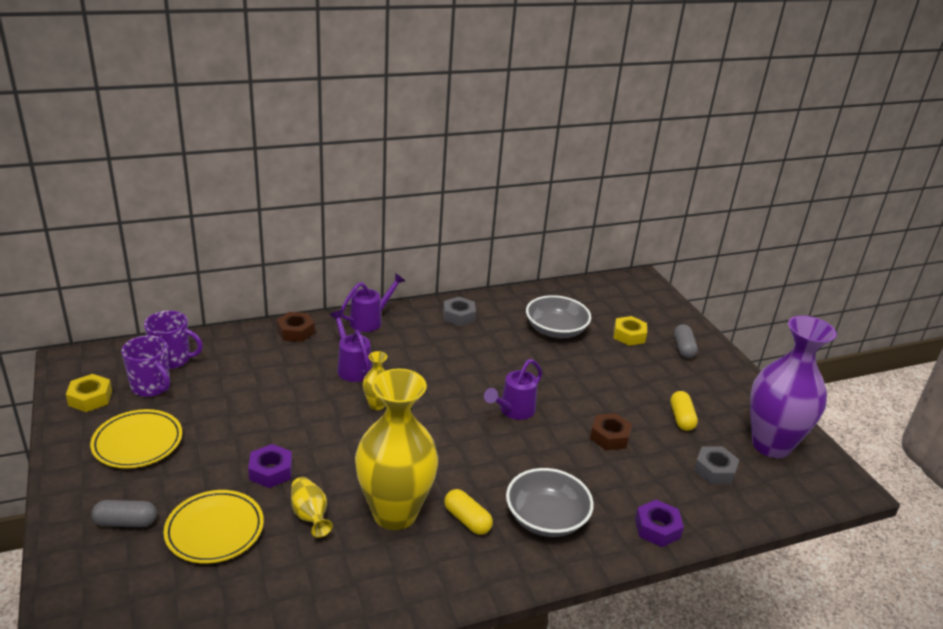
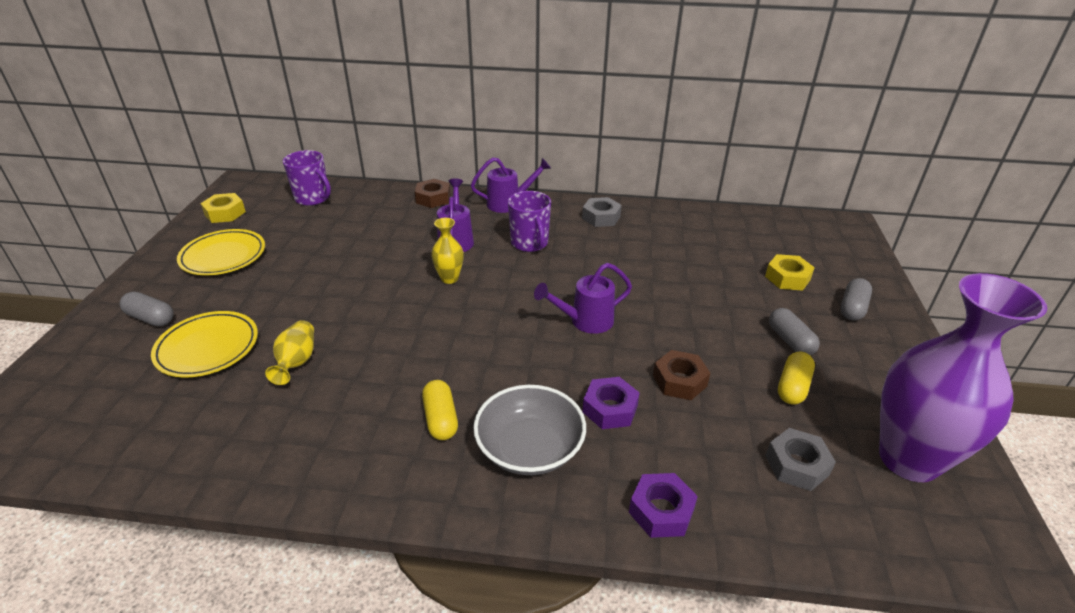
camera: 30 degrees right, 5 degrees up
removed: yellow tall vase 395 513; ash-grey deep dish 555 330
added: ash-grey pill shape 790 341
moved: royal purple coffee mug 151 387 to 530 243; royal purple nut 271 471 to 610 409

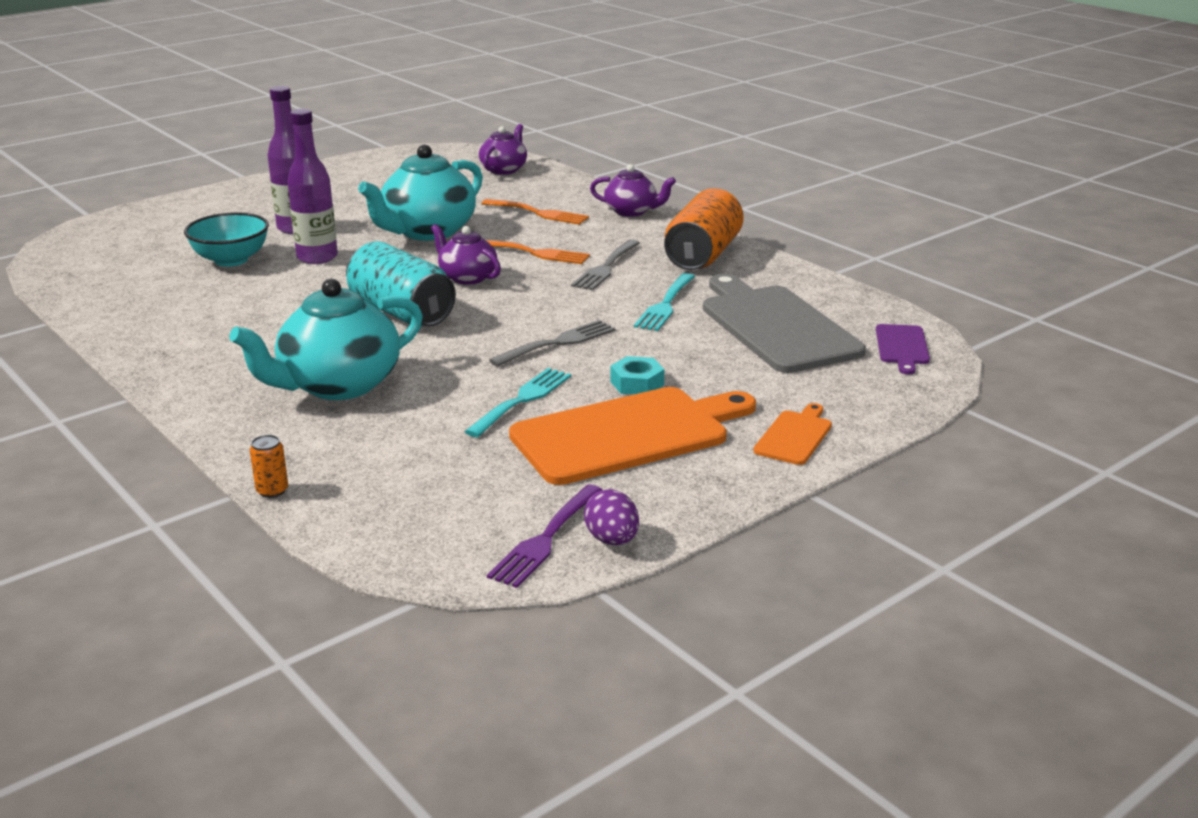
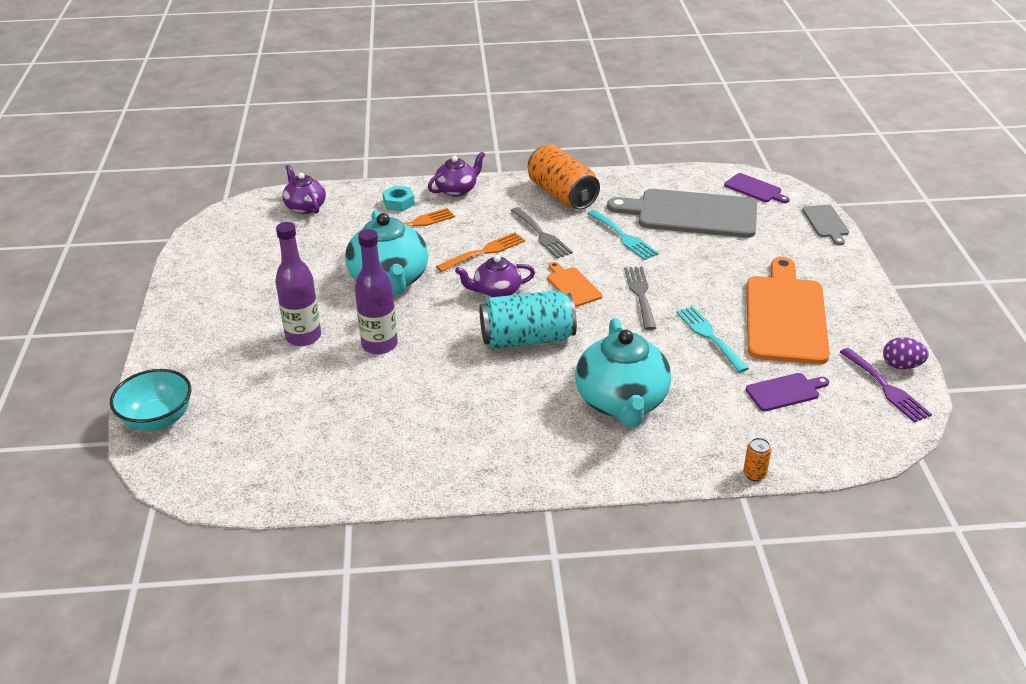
camera: 55 degrees left, 10 degrees up
added: royal purple cutting board 785 392; ash-grey cutting board 826 223
moved: teal deep dish 231 260 to 157 419; teal nut 637 383 to 399 203; bright orange cutting board 794 436 to 572 285

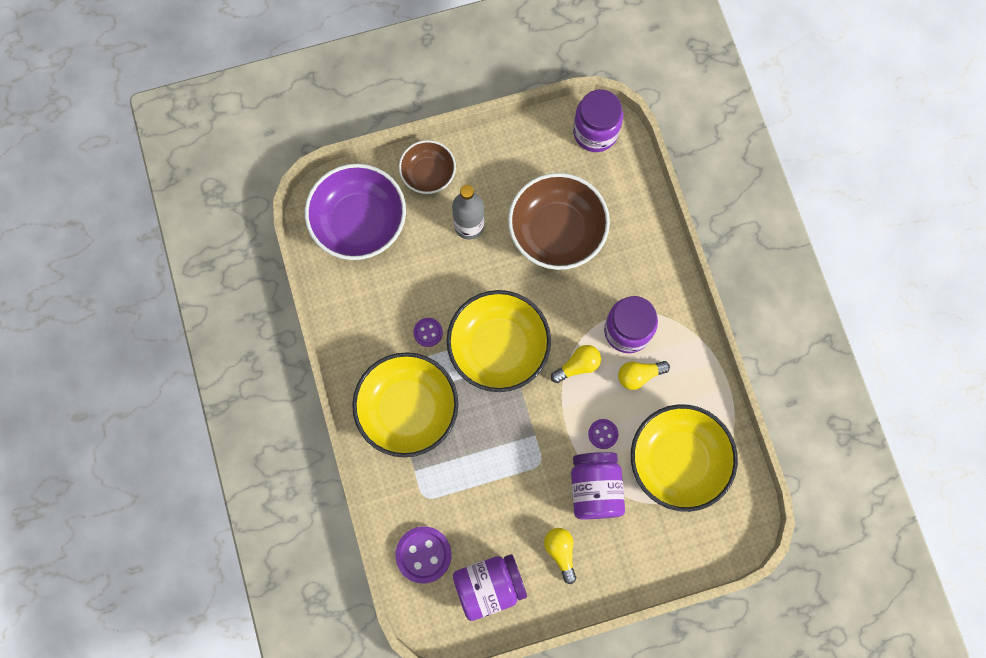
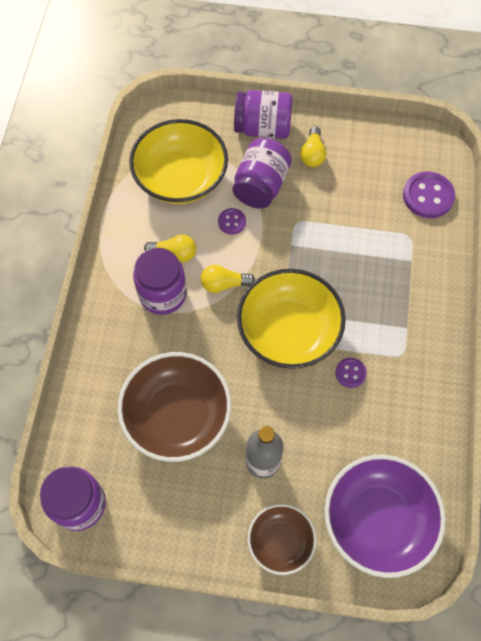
camera: 155 degrees left, 10 degrees down
removed: yellow deep dish 408 409
moved: royal purple preserve jar 489 586 to 263 128

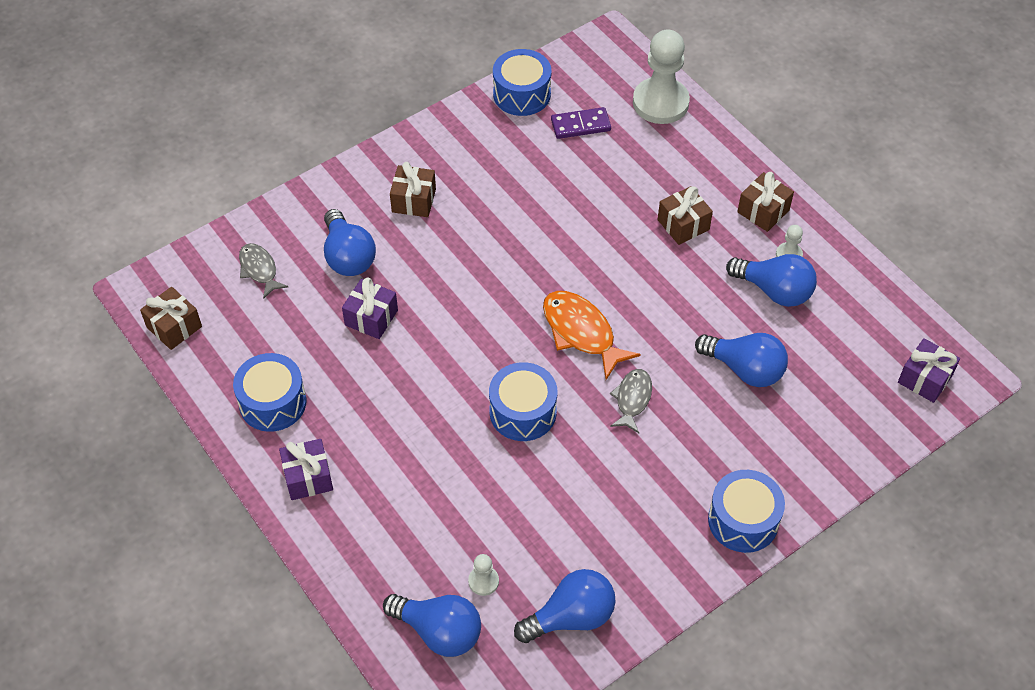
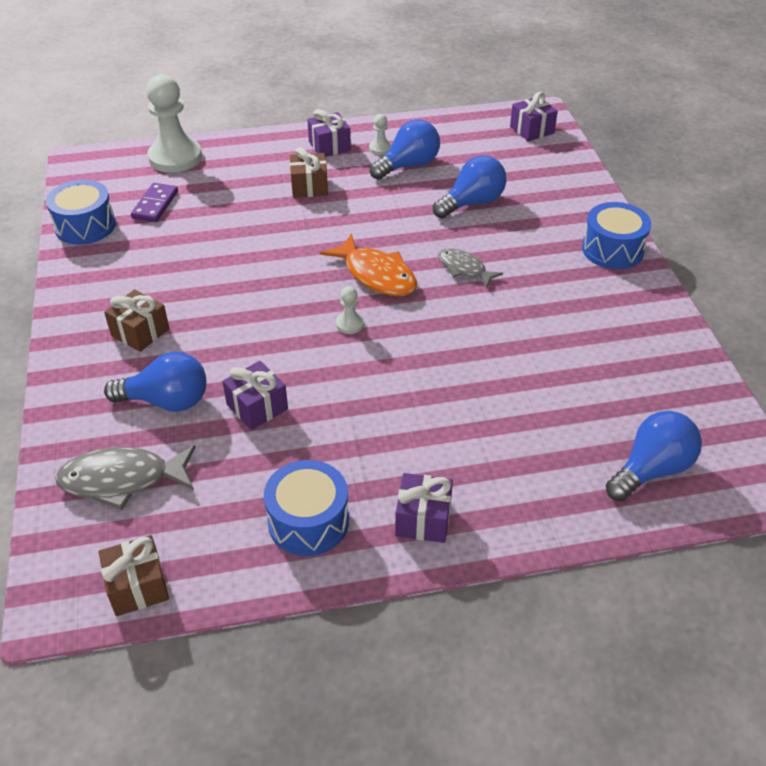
camera: 65 degrees left, 10 degrees down
removed: royal blue snare drum 523 412; royal blue light bulb 571 617
moved: pure white pawn 483 581 to 350 324
recoloured: russet gift 763 211 to royal purple gift 329 146
turned: bright orange fish 581 332 = 376 275 120 degrees counterclockwise
resized: ash-grey fish 259 270 = 122 480 x1.60

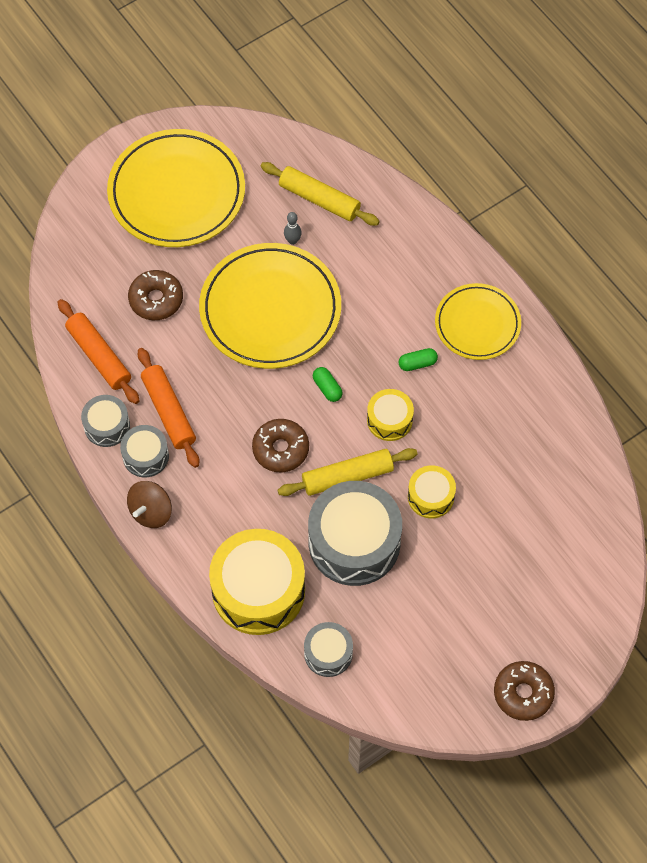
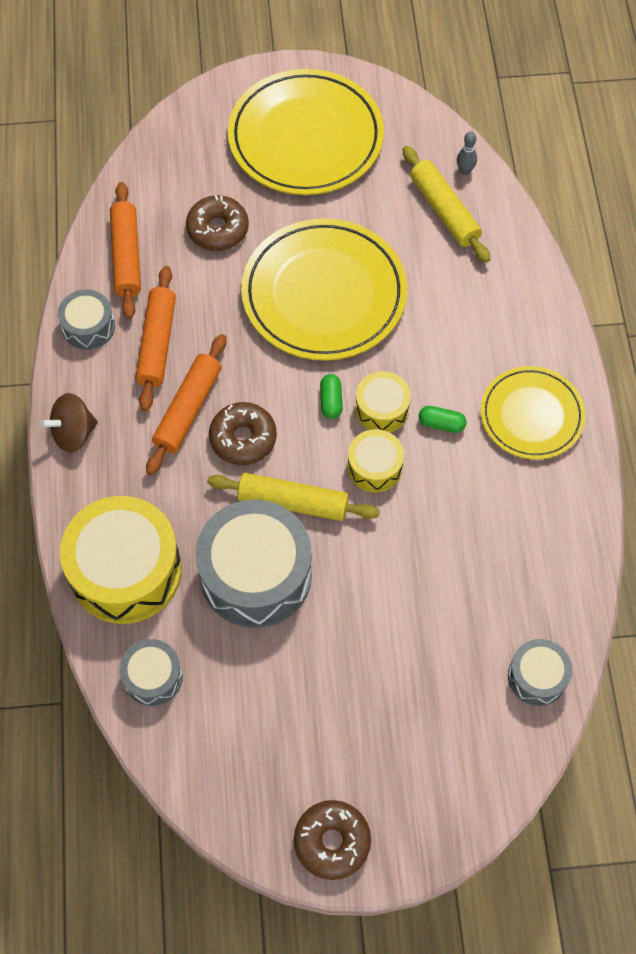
camera: 30 degrees right, 0 degrees up
added: bright orange dough roller 188 409
moved: ash-grey snare drum 145 456 to 537 677; ash-grey skittle 292 240 to 465 171; yellow snare drum 430 496 to 382 409

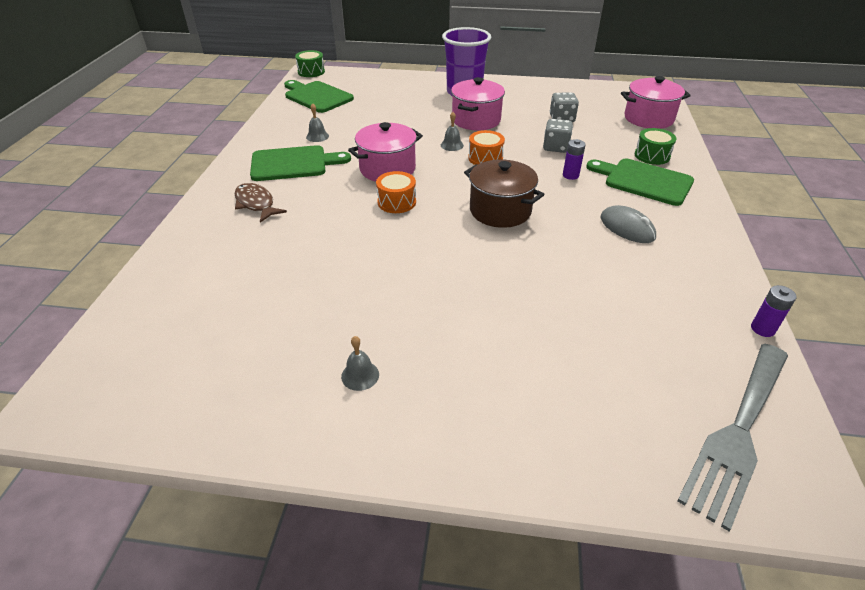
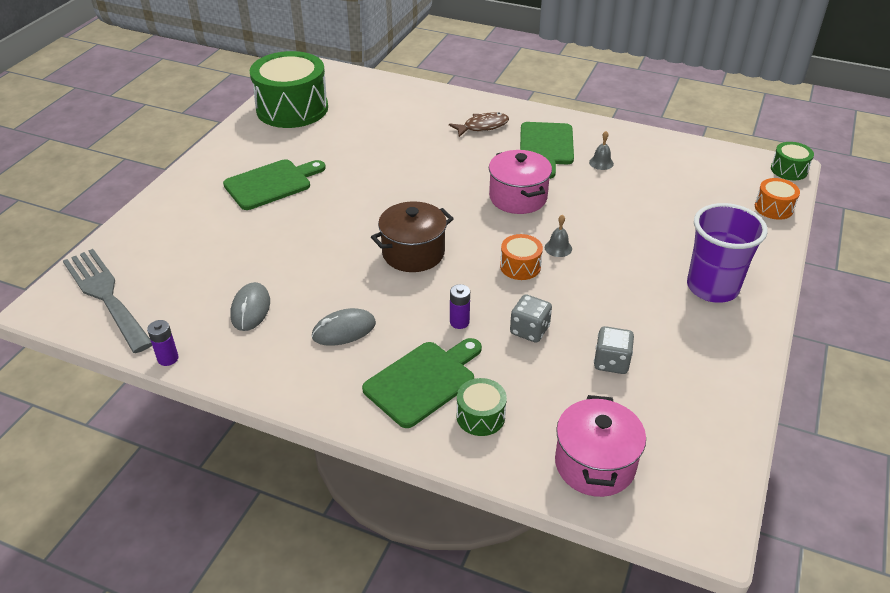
camera: 105 degrees right, 0 degrees up
removed: ash-grey school bell 360 375; pink pot 476 120
added: ash-grey PC mouse 250 309; green snare drum 292 109
moved: green cutting board 317 96 to 271 184; bright orange snare drum 396 202 to 773 208

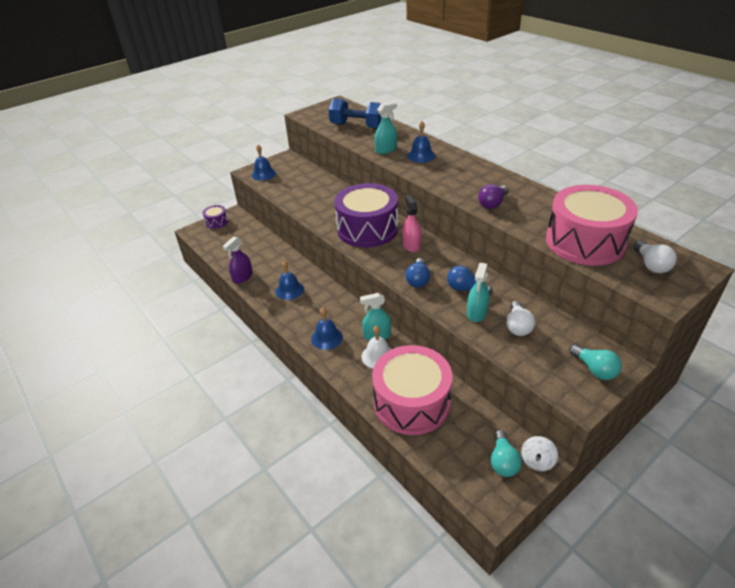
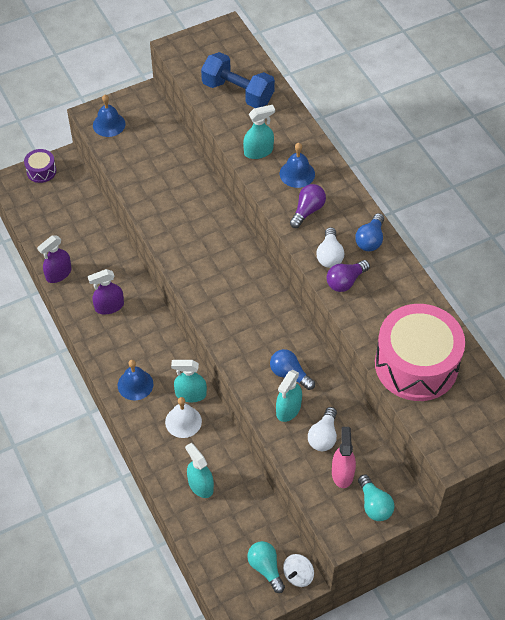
camera: 10 degrees right, 15 degrees up
removed: royal purple snare drum 367 229
added: royal purple light bulb 307 211
moved: pink spray cleaner 411 245 to 342 473; royal blue light bulb 418 280 to 370 240; pure white light bulb 651 265 to 329 255
replaced: royal blue school bell 289 290 to royal purple spray cleaner 109 306; pink snare drum 411 402 to teal spray cleaner 200 485
turned: teal light bulb 503 461 = 265 568 135 degrees clockwise

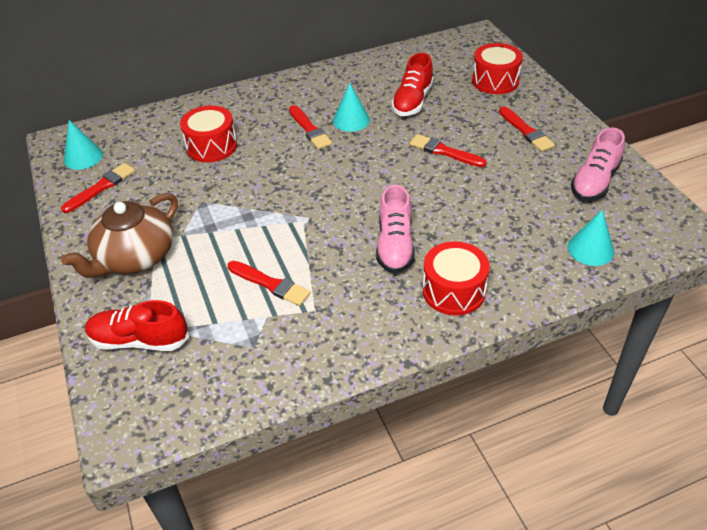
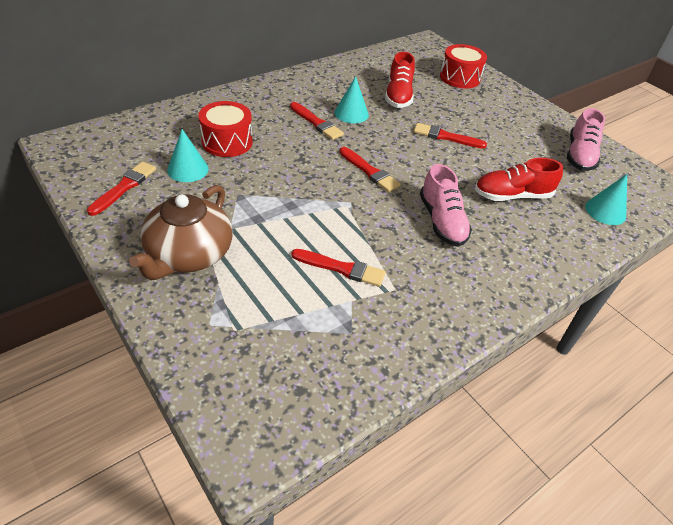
camera: 20 degrees left, 0 degrees up
removed: scarlet snare drum 454 291
moved: teal solid cone 83 157 to 188 169; scarlet lace-up shoe 139 340 to 512 196; scarlet paintbrush 526 131 to 369 171

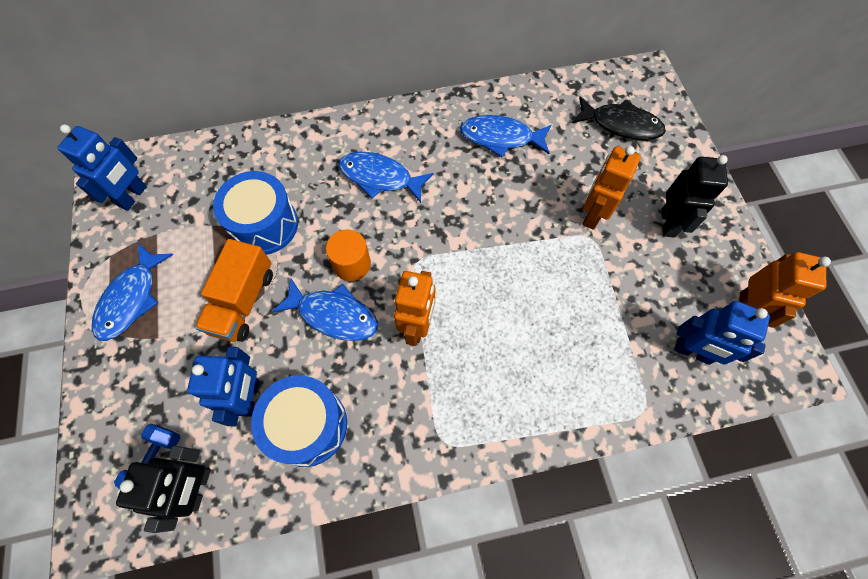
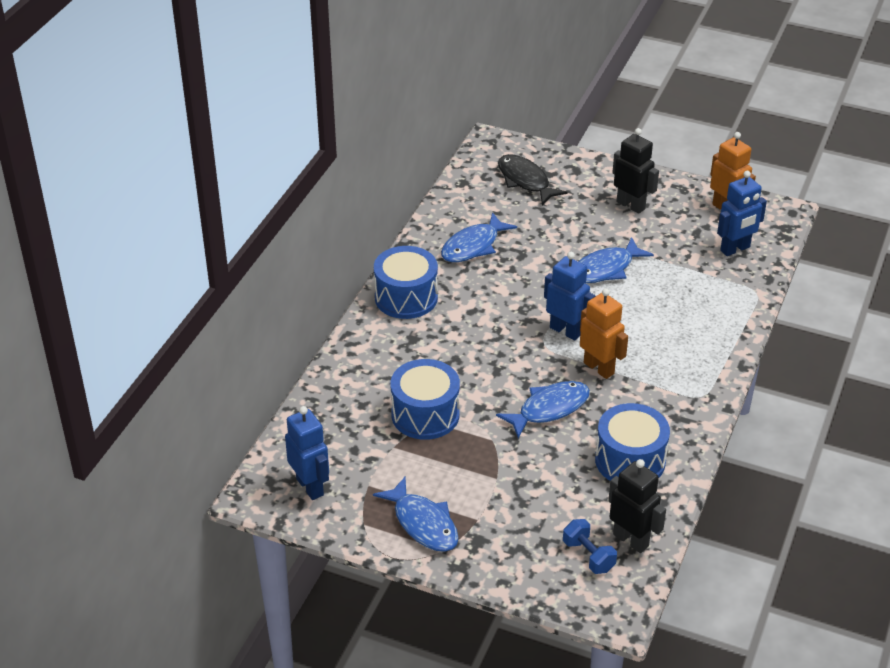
camera: 55 degrees left, 25 degrees down
removed: bright orange truck 243 301; bright orange cylinder shape 352 264; bright orange robot 592 215
added: royal blue snare drum 406 297
moved: royal blue robot 249 397 to 565 331; royal blue fish 380 177 to 605 269
turned: black fish 621 125 = 525 181 90 degrees counterclockwise

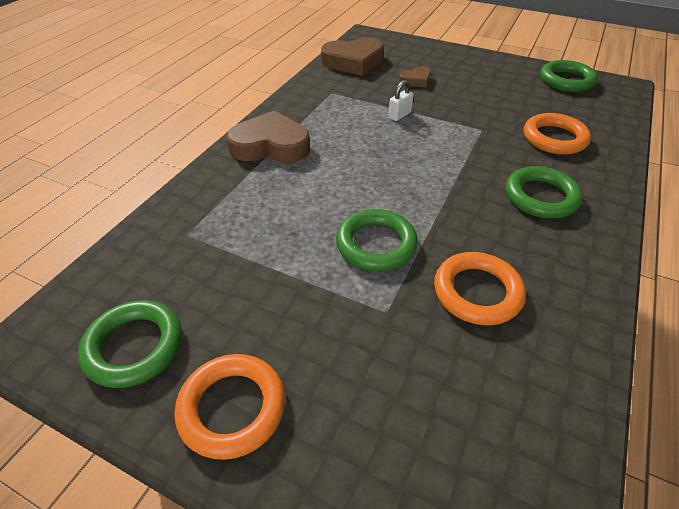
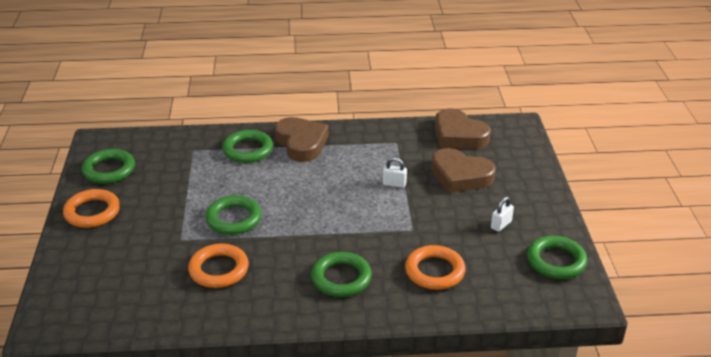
camera: 60 degrees right, 10 degrees down
added: green torus 248 150; pure white small lock 501 225
resized: russet heart shape 416 80 = 460 176 x1.97

